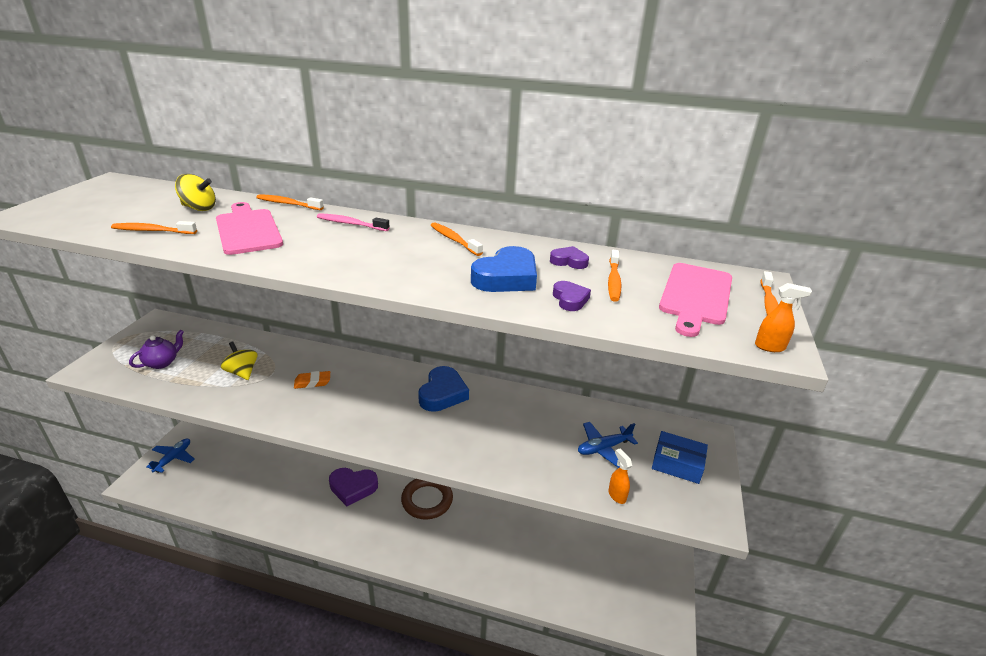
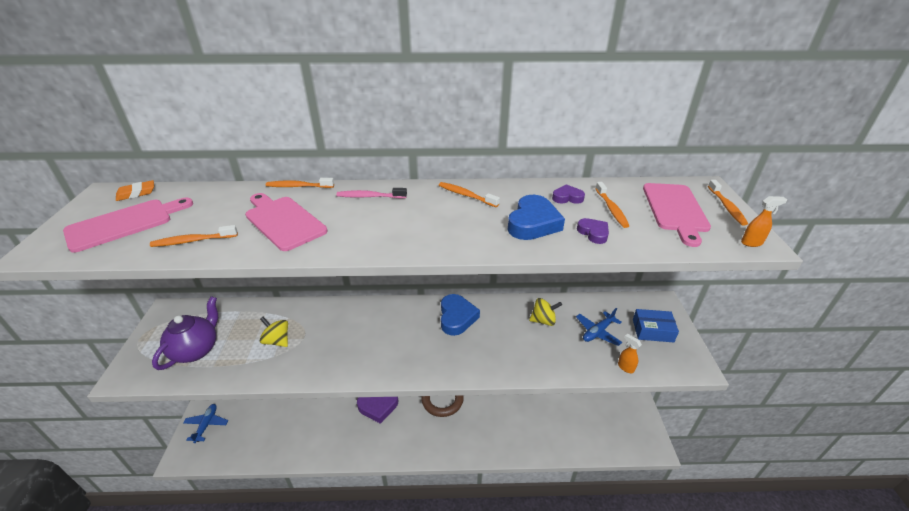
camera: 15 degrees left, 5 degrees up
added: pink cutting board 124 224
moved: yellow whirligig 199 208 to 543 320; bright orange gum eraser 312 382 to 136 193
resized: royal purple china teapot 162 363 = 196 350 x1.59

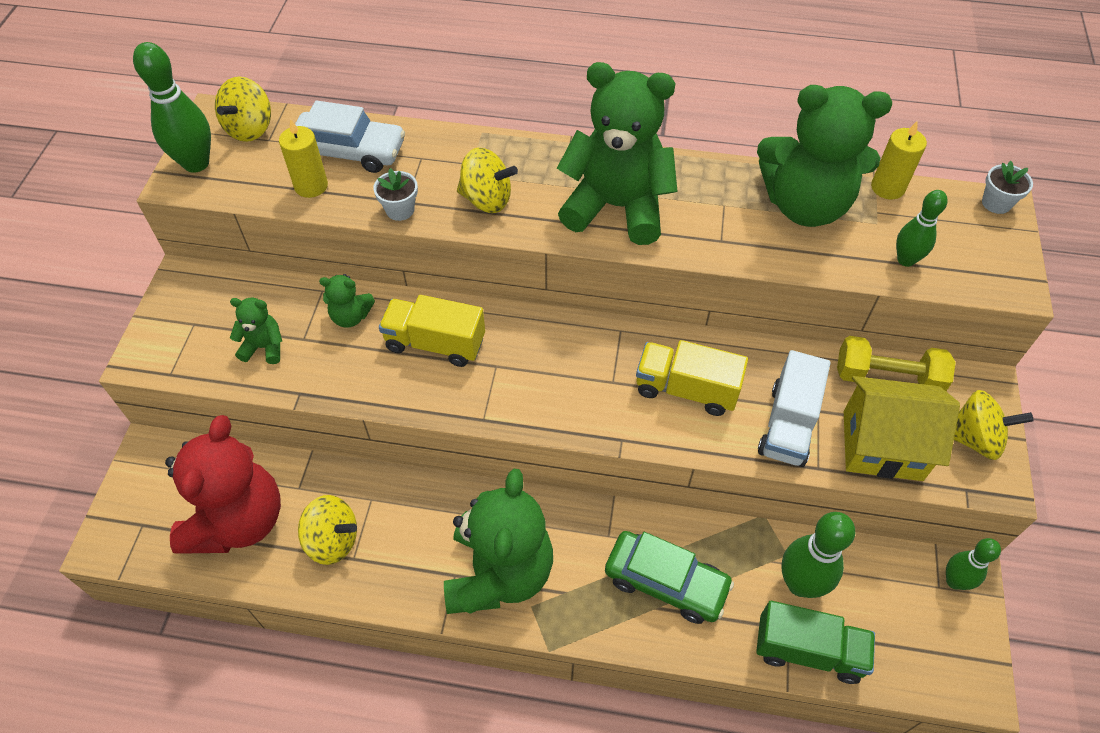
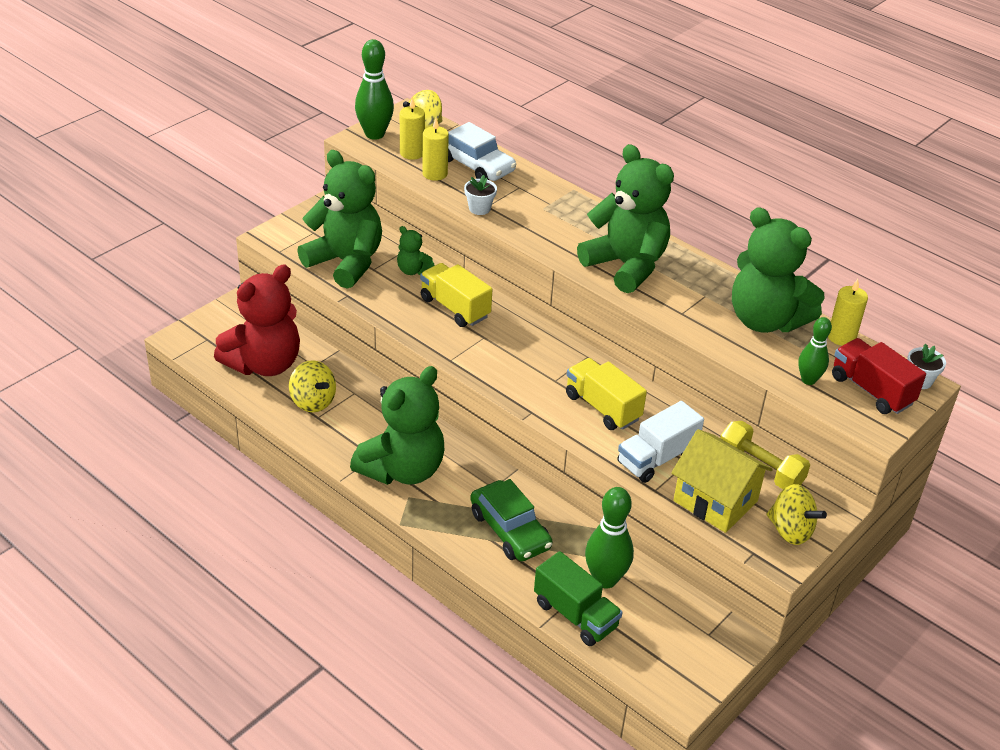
camera: 30 degrees right, 15 degrees down
removed: yellow whirligig 487 199; green skittle 954 581
added: yellow pillar candle 412 153; scarlet truck 871 390
resized: green stuffed bear 264 347 = 346 262 x2.25

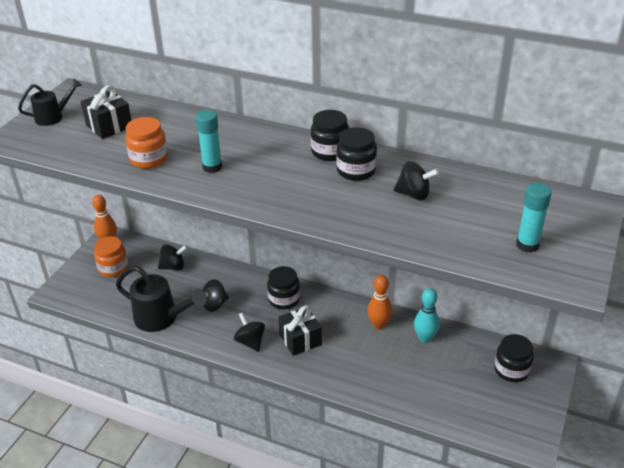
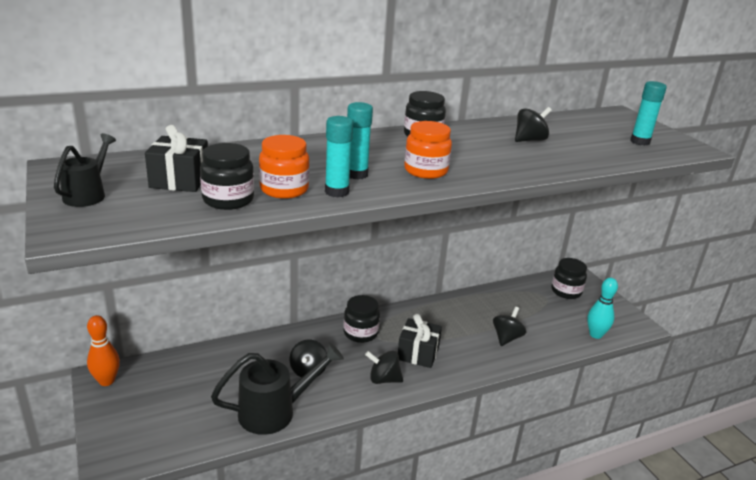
camera: 50 degrees left, 10 degrees down
removed: bright orange skittle 379 325
added: teal glue stick 337 192
moved: bright orange preserve jar 113 268 to 426 171; black whirligig 173 267 to 506 338; black preserve jar 356 171 to 228 200; teal skittle 425 338 to 595 335

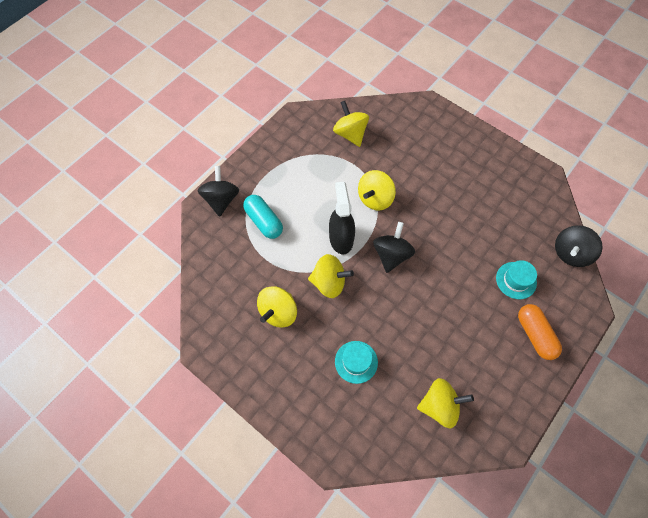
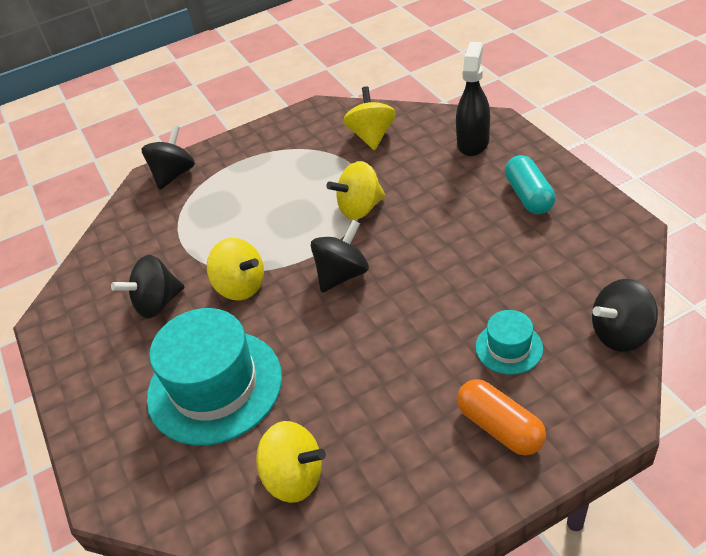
camera: 30 degrees right, 20 degrees down
moved: teal pill shape 264 221 to 528 196; black spray cleaner 341 238 to 473 142
recoloured: yellow whirligig 278 312 to black whirligig 157 303
turned: bright orange pill shape 535 335 = 499 427 45 degrees counterclockwise
resized: teal top hat 356 362 = 215 386 x2.09

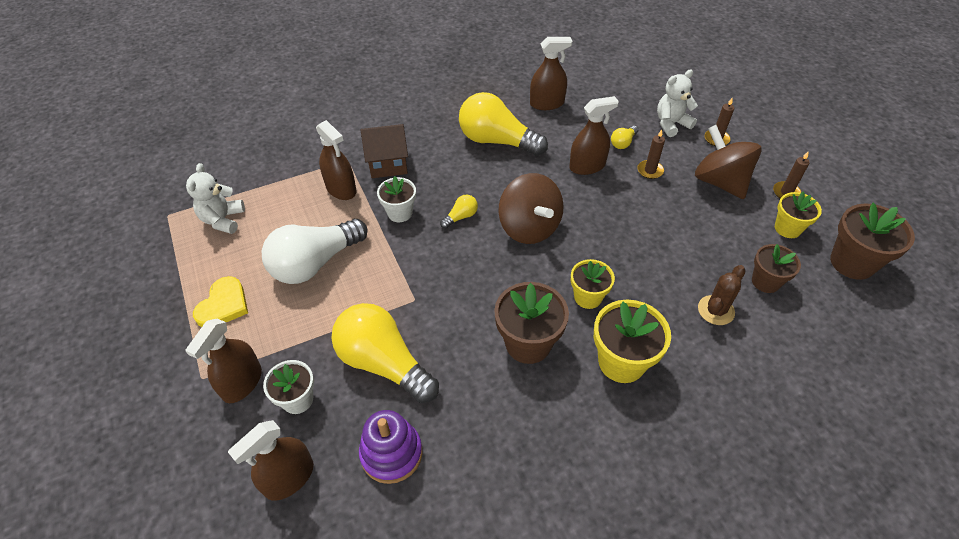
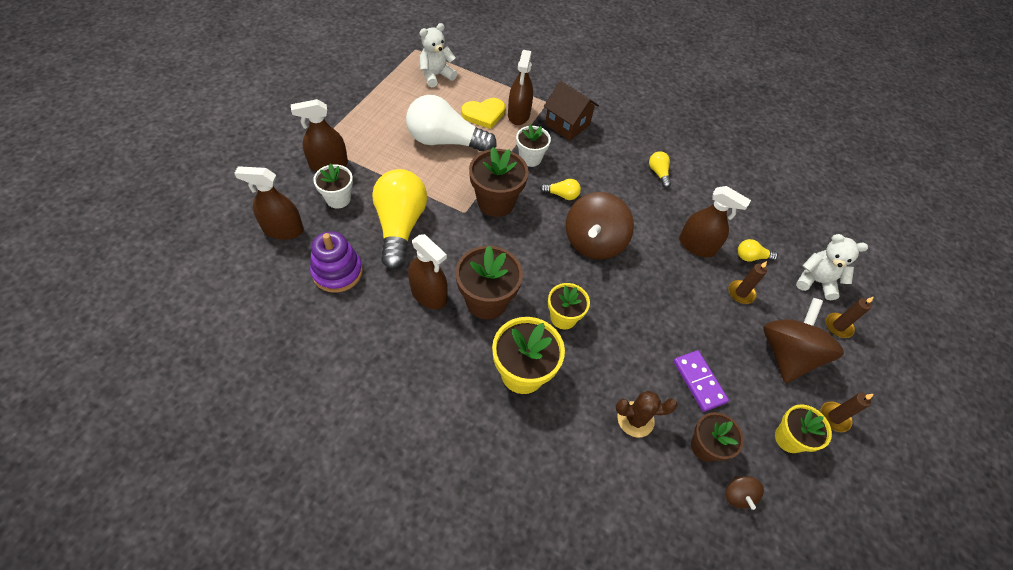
camera: 45 degrees right, 5 degrees up
added: royal purple domino 699 381; russet whirligig 738 495
moved: yellow heart shape 223 305 to 484 114; russet spray cleaner 547 103 to 429 294; russet flower pot 852 262 to 496 202
resized: yellow light bulb 497 141 = 658 173 x0.42

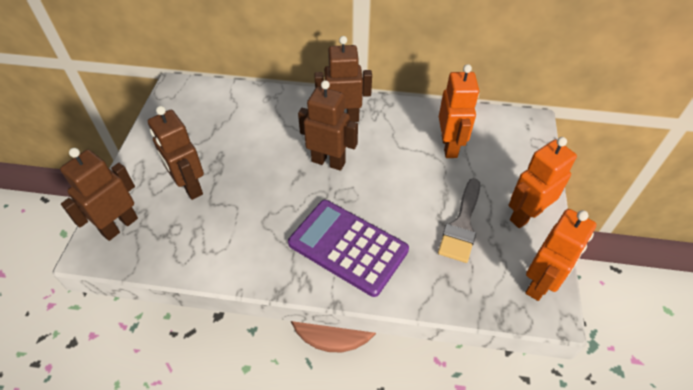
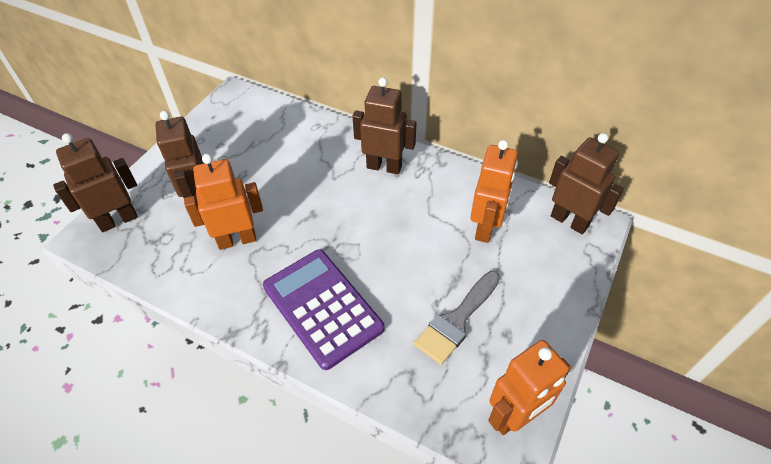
camera: 20 degrees right, 0 degrees up
moved: russet robot 328 161 to 569 221; bright orange robot 525 215 to 237 239

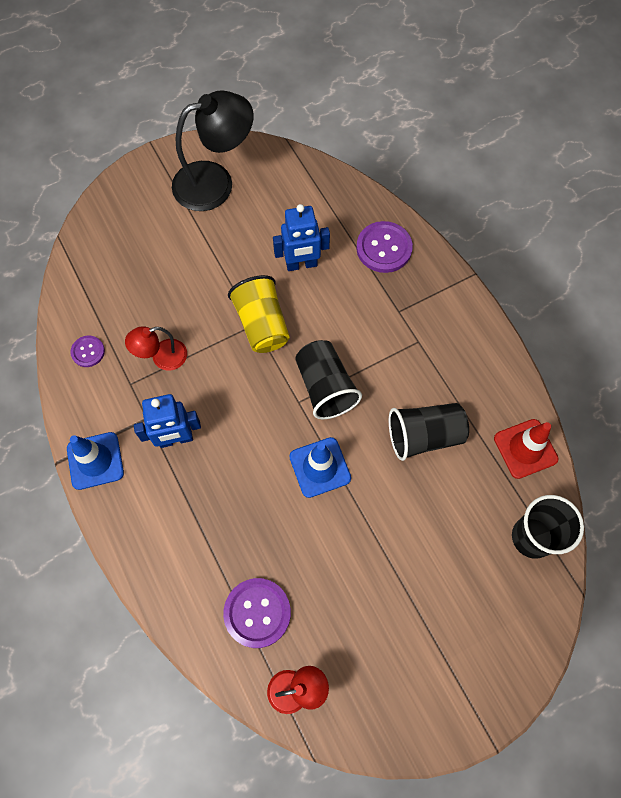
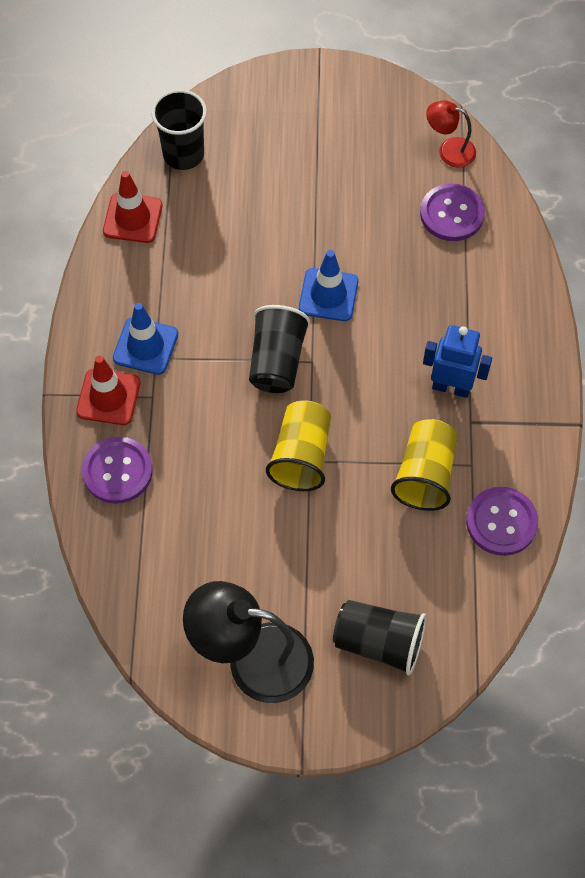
camera: 150 degrees left, 5 degrees down
removed: royal blue robot 301 264
added: scarlet safety cone 108 397
moved: royal blue safety cone 95 461 to 145 346; black tumbler 424 436 to 379 643
replaced: scarlet desk lamp 162 357 to yellow tumbler 425 475
resized: royal purple sewing button 88 352 = 501 522 x1.78

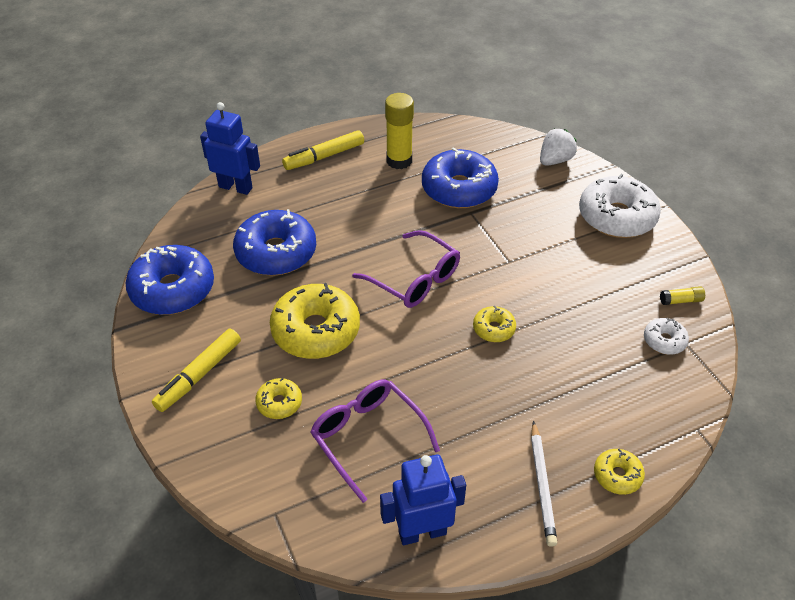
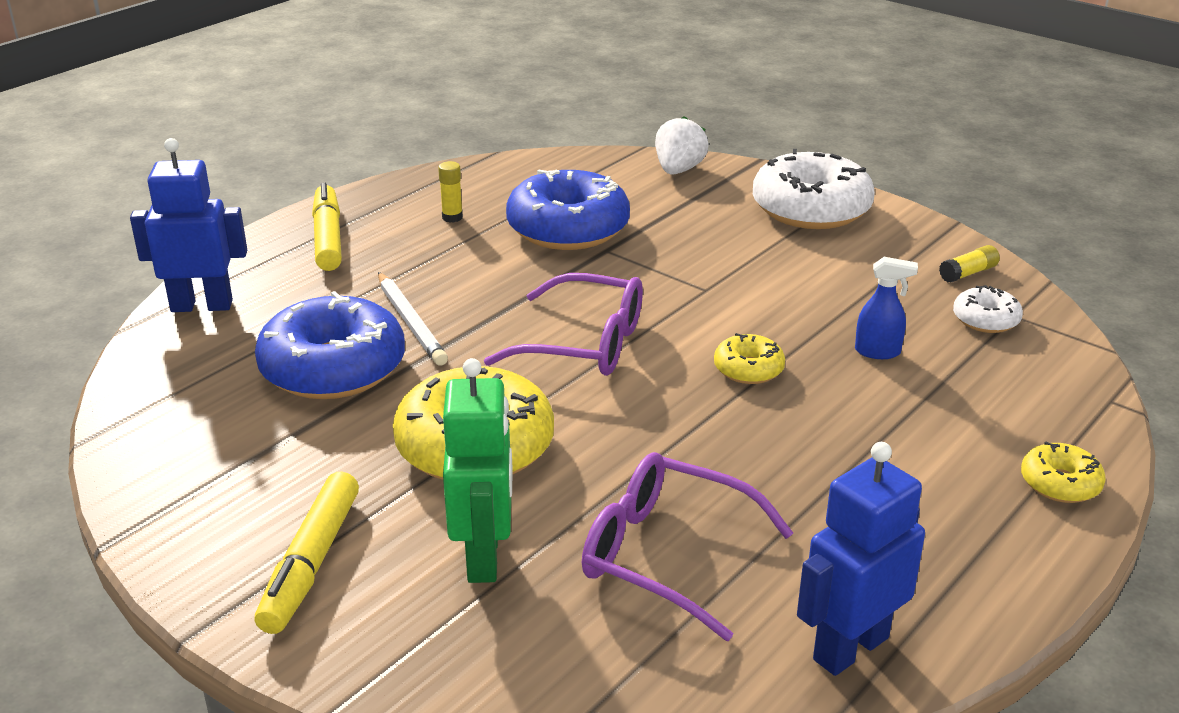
camera: 25 degrees left, 15 degrees down
removed: royal blue doughnut 173 289
added: royal blue spray cleaner 878 352
moved: pure white lead pencil 541 485 to 410 322
replaced: yellow doughnut 279 403 to green robot 484 557
turned: yellow marker 324 156 = 328 238 135 degrees clockwise
resized: yellow glue stick 399 161 = 452 217 x0.48

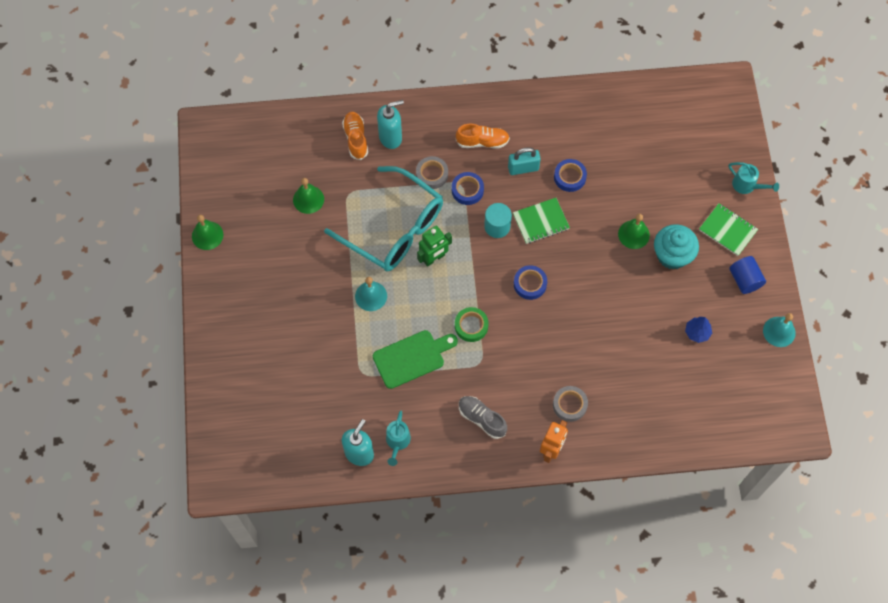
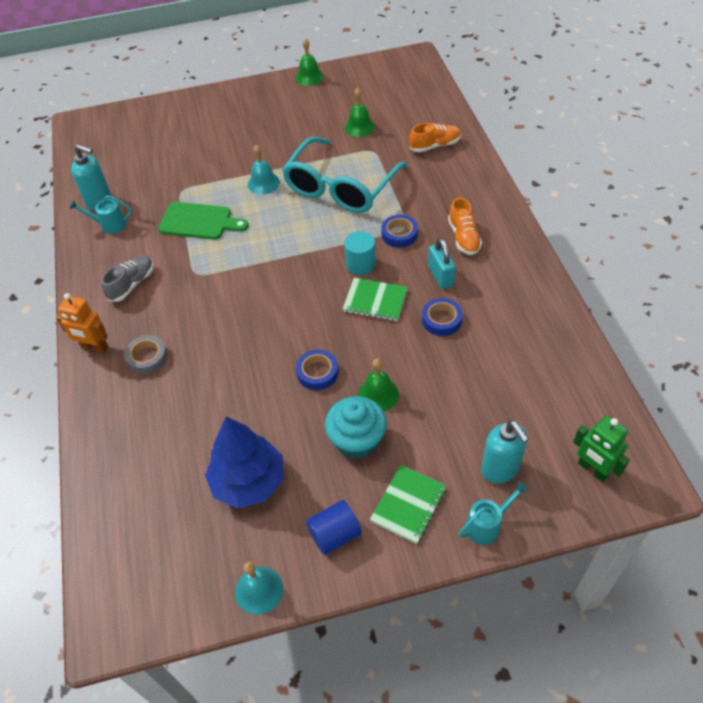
camera: 85 degrees right, 15 degrees down
removed: ash-grey tape 432 174; green tape 471 326
moved: teal pump bottle 390 137 to 500 469; green robot 434 258 to 592 469; royal blue tape 530 284 to 317 372
turned: green cutting board 411 358 = 199 221 45 degrees counterclockwise; green notebook 541 222 = 375 301 45 degrees counterclockwise; teal sprinkling can 747 186 = 487 525 150 degrees counterclockwise
resized: royal blue tree 697 332 = 248 481 x2.12

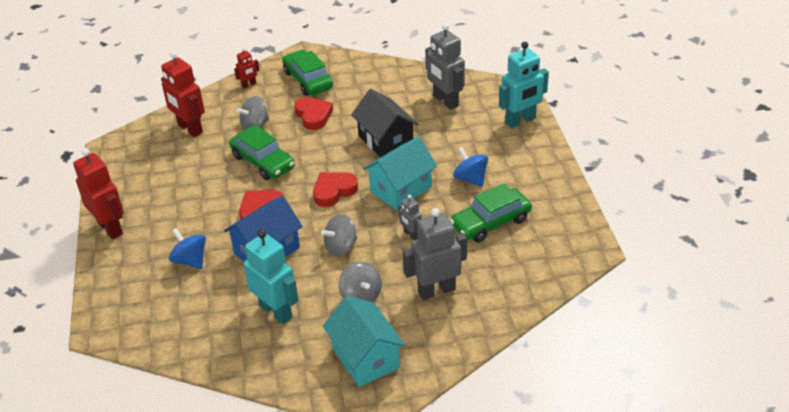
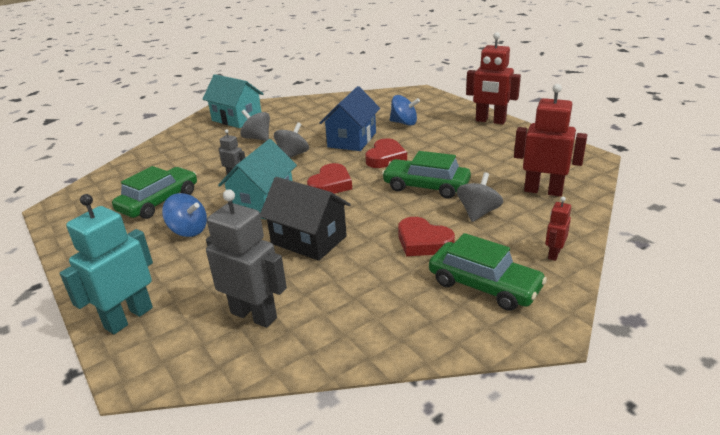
camera: 155 degrees right, 10 degrees down
removed: teal robot 276 311; ash-grey robot 436 290

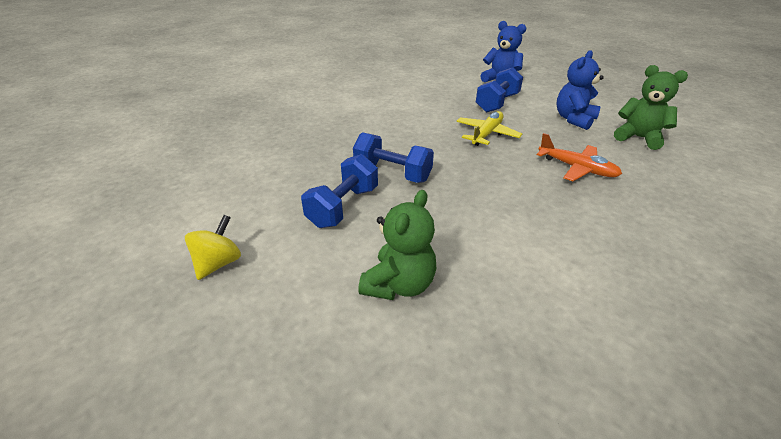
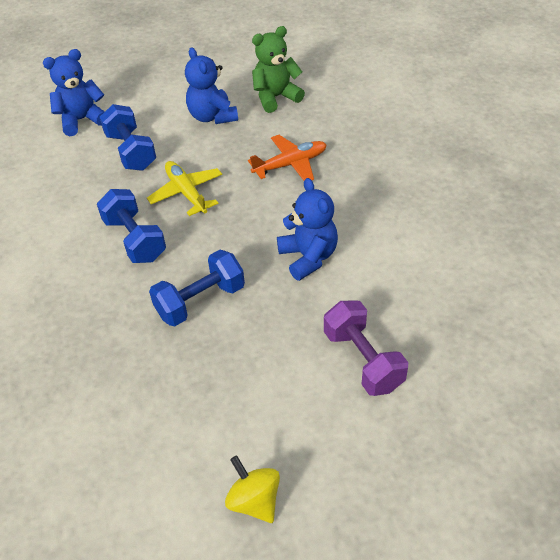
camera: 60 degrees left, 10 degrees up
added: royal blue stuffed bear 308 257
moved: royal blue hand weight 343 207 to 135 239
replaced: green stuffed bear 399 284 to royal purple hand weight 363 360

